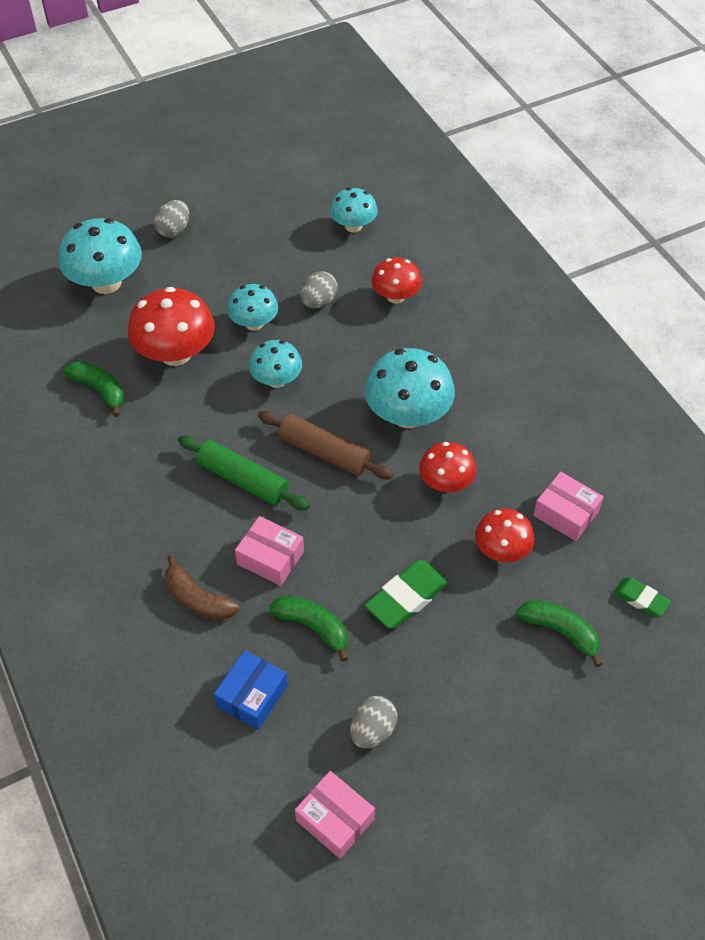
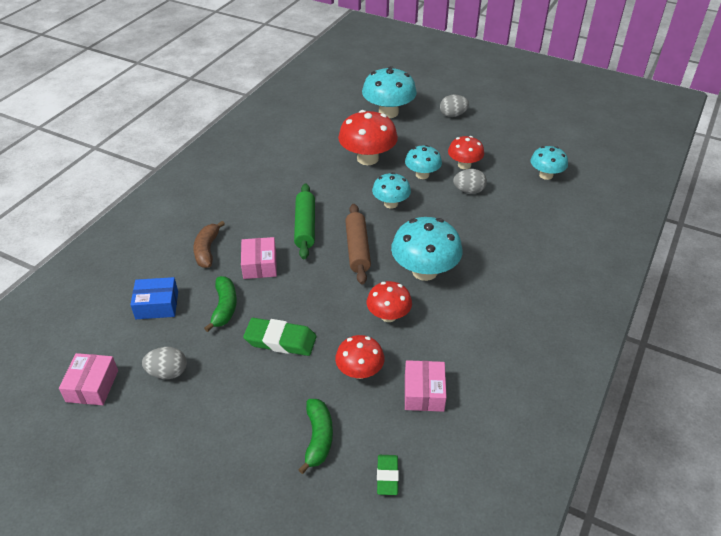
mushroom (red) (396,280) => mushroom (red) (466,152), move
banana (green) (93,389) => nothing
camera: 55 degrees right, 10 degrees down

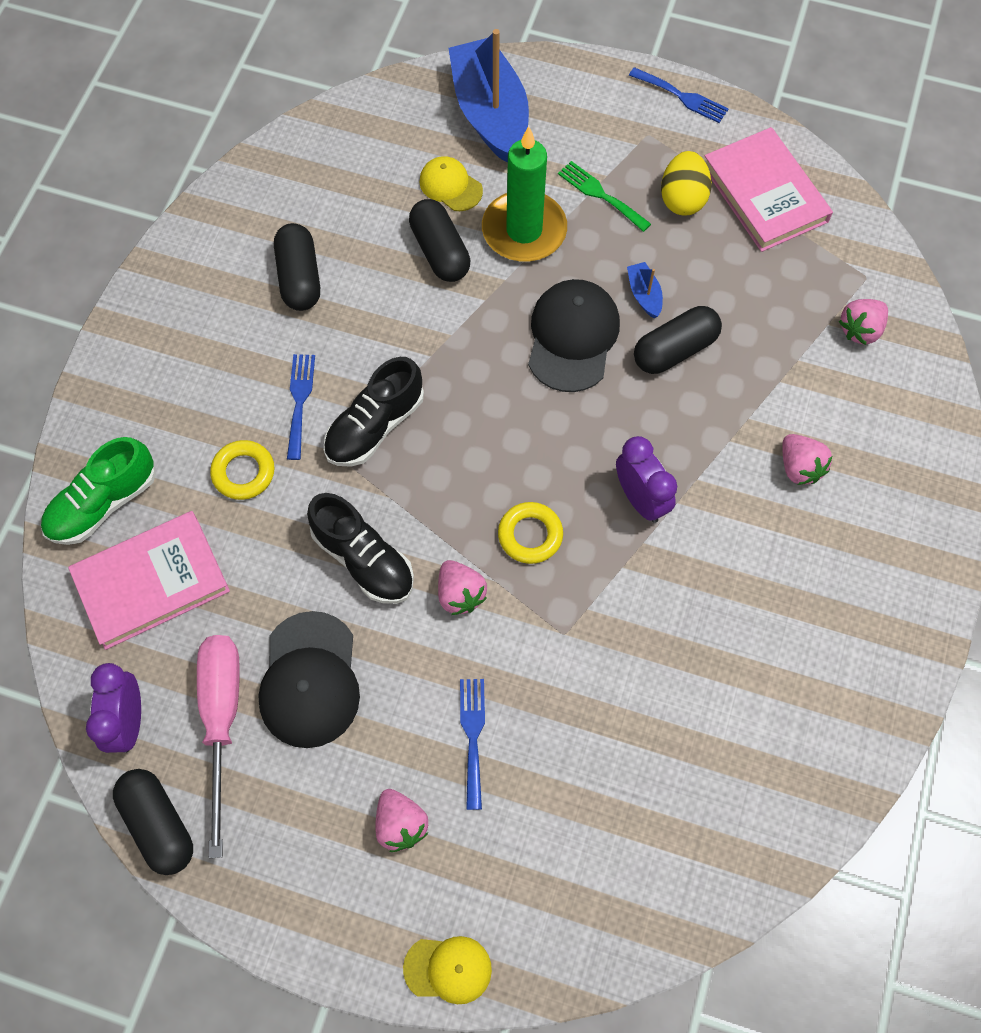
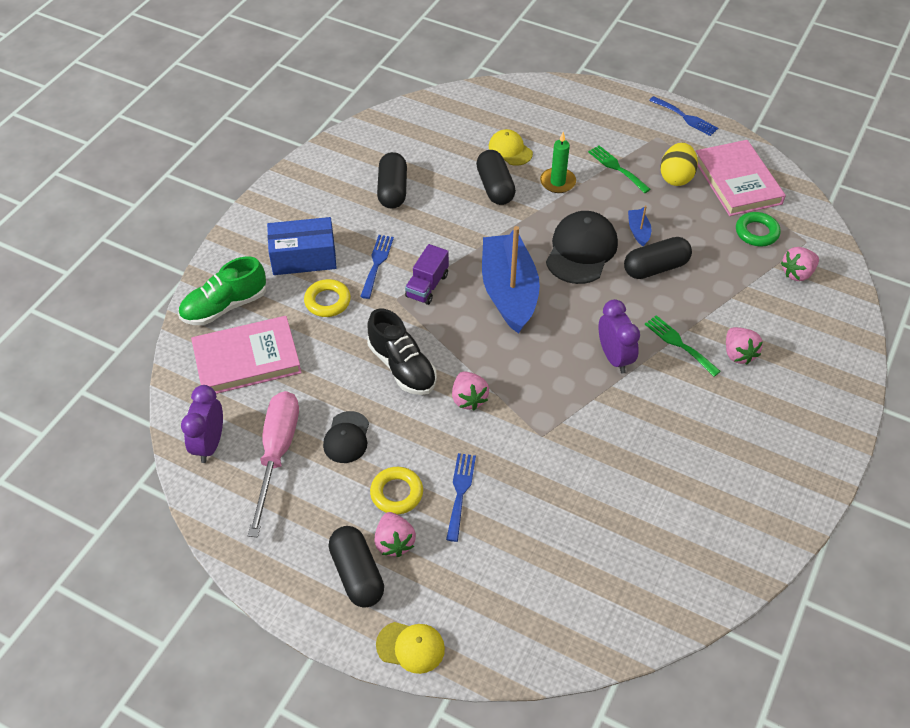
boat (blue) (488,96) => boat (blue) (511,280), move
candle (green) (524,194) => candle (green) (558,162), x0.58
shoe (black) (374,411) => truck (purple) (427,274)
ring (yellow) (530,533) => ring (yellow) (396,490), move
cap (black) (309,679) => cap (black) (346,437), x0.59
capsule (black) (153,822) => capsule (black) (356,567), move
nothing => ring (green) (758,229)
nothing => box (blue) (302,246)
nothing => fork (green) (683,346)
camera: 10 degrees right, 15 degrees down

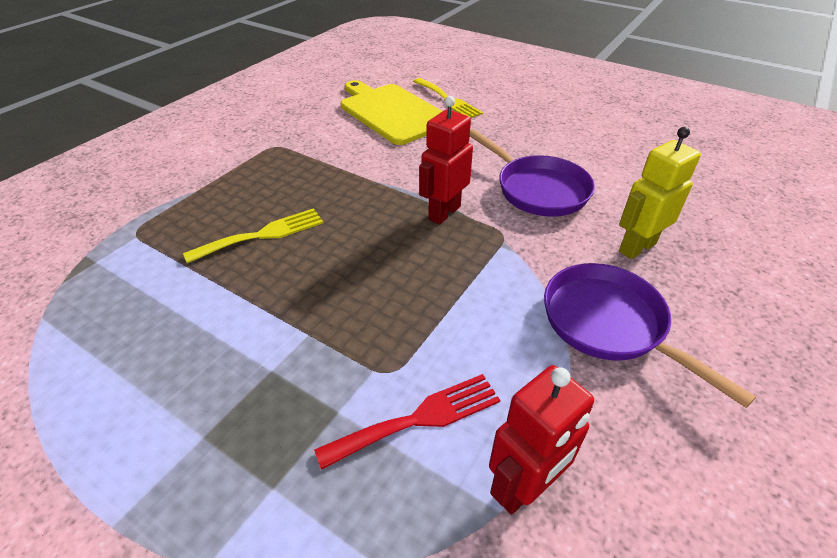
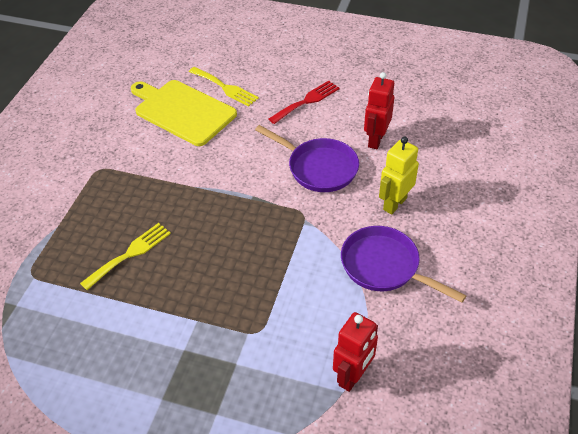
robot (red) (446,160) => robot (red) (379,110), move
fork (red) (407,422) => fork (red) (304,102), move
camera: 15 degrees left, 5 degrees up

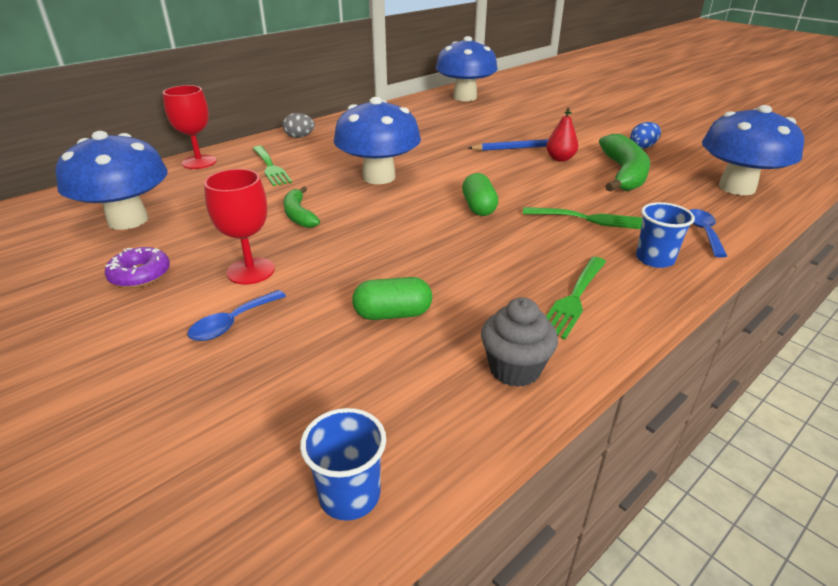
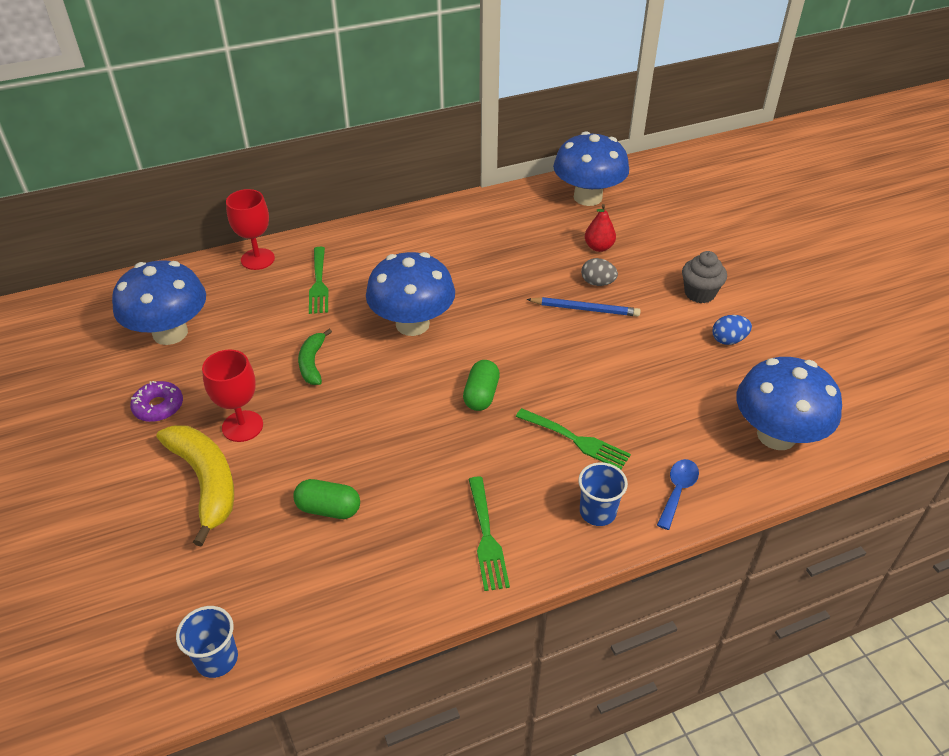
pear (red) (562,134) => pear (red) (600,228), move
egg (grey) (299,125) => egg (grey) (599,272), move
banana (green) (624,163) => nothing
fork (green) (576,298) => fork (green) (489,533), 60 degrees counterclockwise
spoon (blue) (236,315) => banana (yellow) (195,486)
cupcake (grey) (519,342) => cupcake (grey) (704,277), move
camera: 20 degrees right, 10 degrees up

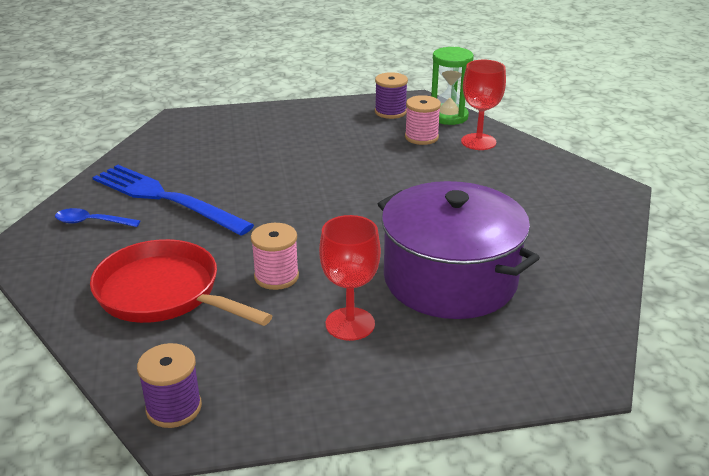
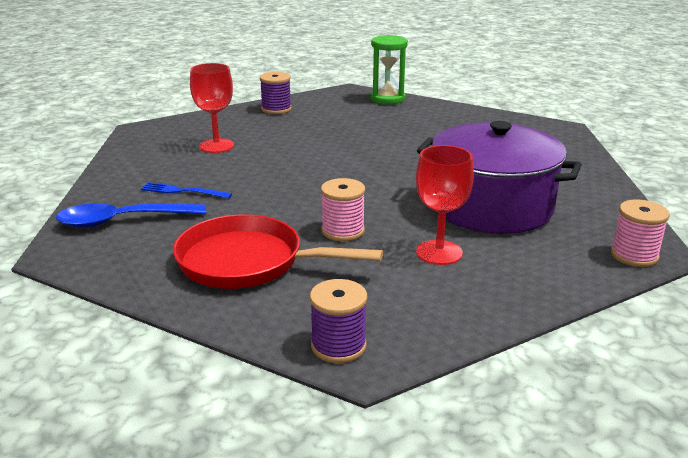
goblet (red) (483,105) => goblet (red) (212,108), move
spool (purple) (391,95) => spool (purple) (276,93), move
spool (pink) (423,120) => spool (pink) (640,233), move
fork (blue) (173,200) => fork (blue) (186,190), x0.46
spoon (blue) (97,217) => spoon (blue) (131,215), x1.62
camera: 20 degrees left, 5 degrees down

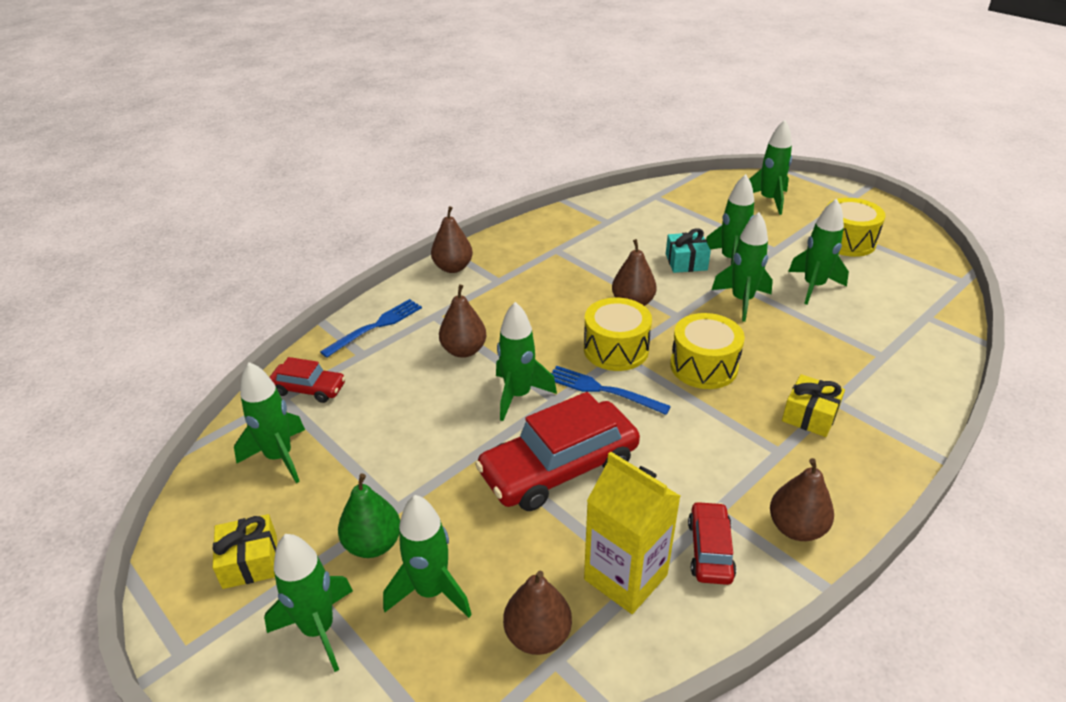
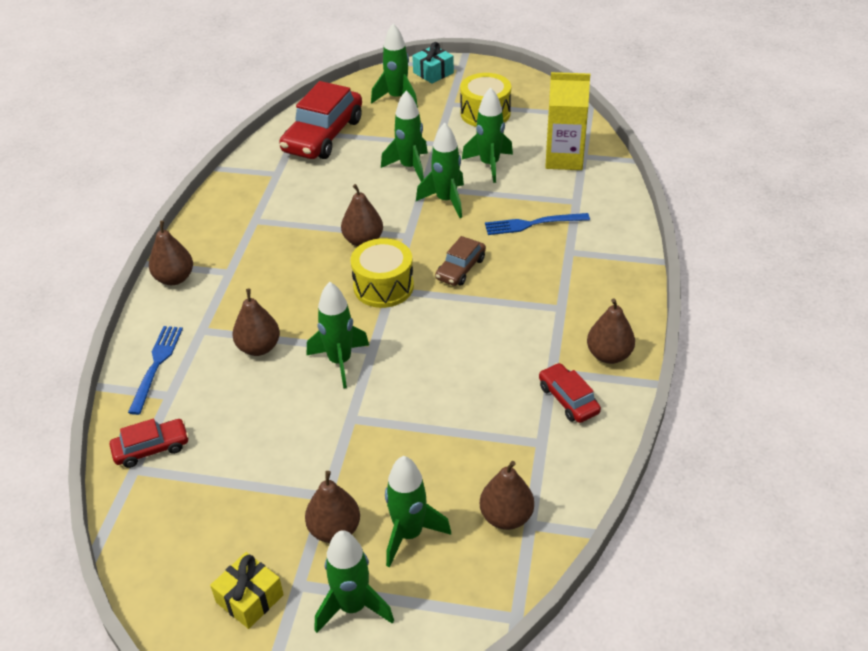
gift (turquoise) (688,250) => gift (turquoise) (433,63), move
drum (yellow) (707,351) => car (brown) (460,261)
rocket (green) (269,422) => nothing
fork (blue) (611,390) => fork (blue) (537,224), move
gift (yellow) (813,405) => nothing
car (red) (557,451) => car (red) (320,120), move
carton (yellow) (632,532) => carton (yellow) (567,121), move
pear (green) (369,515) => pear (brown) (332,507)
camera: 35 degrees left, 5 degrees up

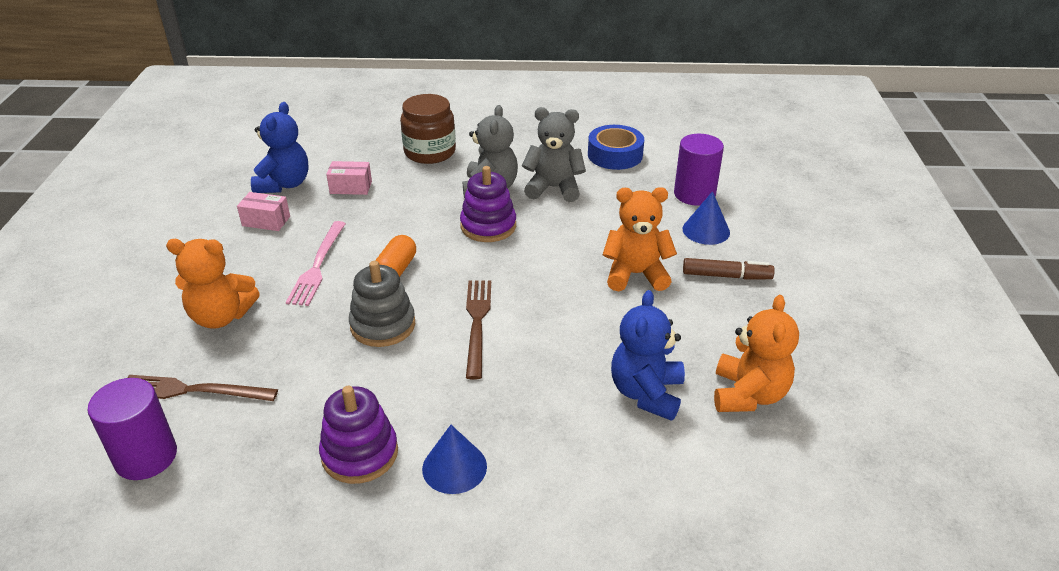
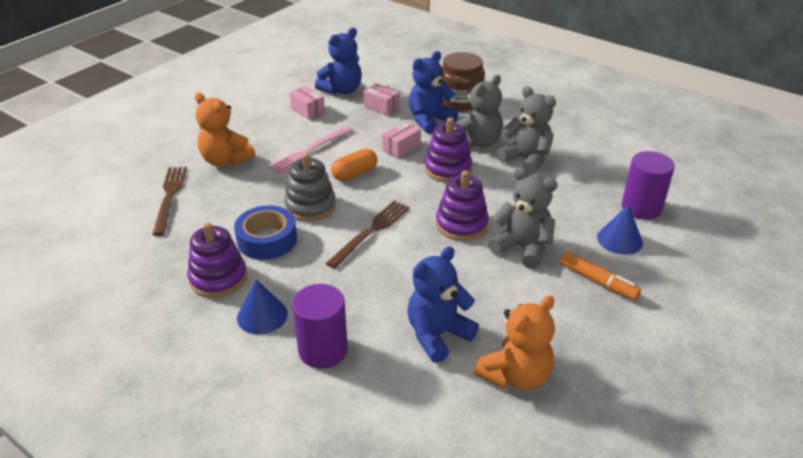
tape (blue) (616,147) => tape (blue) (265,232), move
teddy bear (orange) (640,239) => teddy bear (grey) (523,218)
marker (brown) (729,268) => marker (orange) (600,276)
fork (brown) (202,388) => fork (brown) (169,201), 45 degrees clockwise
cylinder (purple) (132,429) => cylinder (purple) (320,326), move
nothing => teddy bear (blue) (434,92)
nothing => box (pink) (401,140)
nothing => stacking toy (purple) (462,206)
camera: 35 degrees right, 0 degrees up

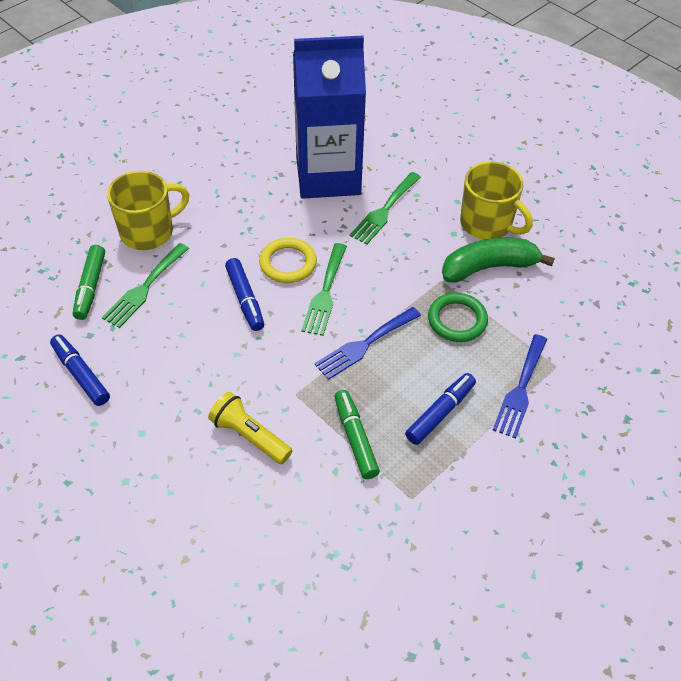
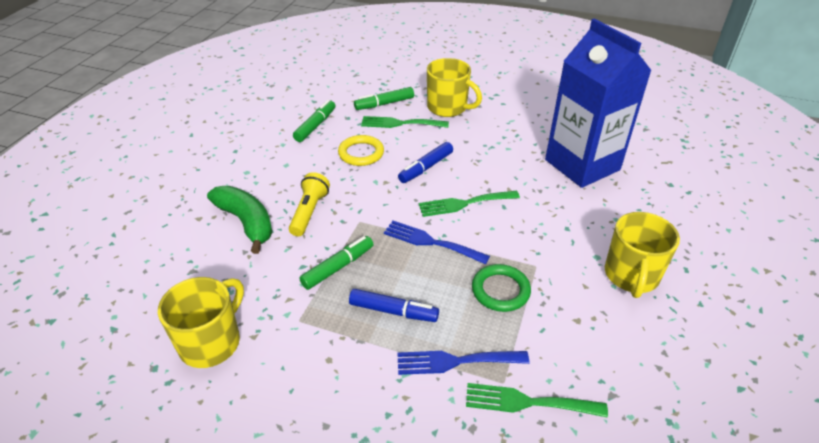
fork (green) (385,208) => fork (green) (537,400), move
banana (green) (498,259) => banana (green) (239,220), move
ring (yellow) (288,260) => ring (yellow) (361,150), move
marker (blue) (80,370) => marker (green) (314,121)
nothing => mug (yellow) (201,322)
camera: 65 degrees right, 10 degrees down

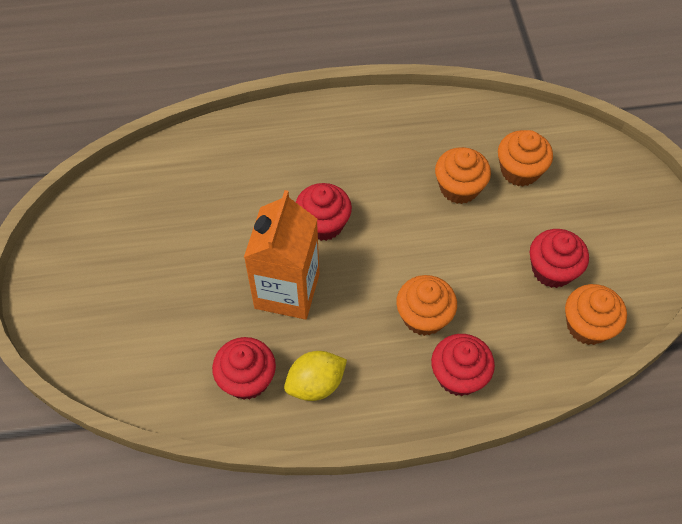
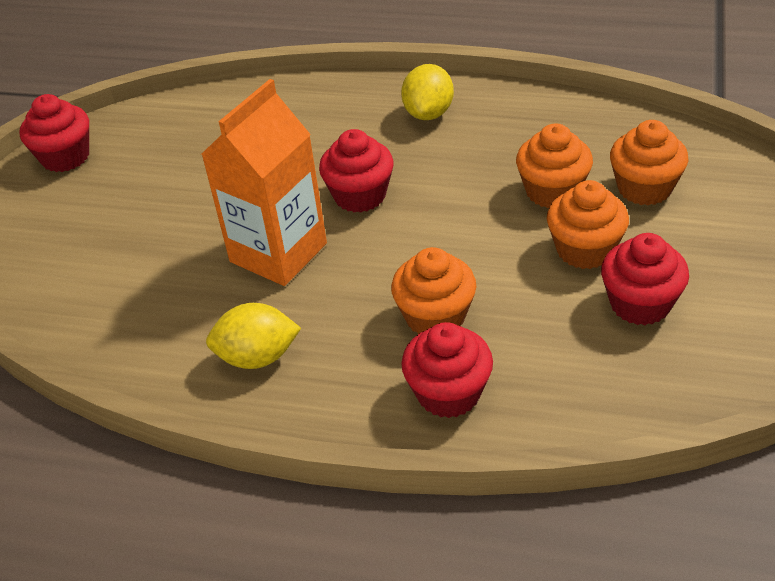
cupcake (orange) (596,314) => cupcake (orange) (588,224), move
cupcake (red) (244,368) => cupcake (red) (54,133), move
nothing => lemon (yellow) (427,92)
camera: 25 degrees right, 15 degrees down

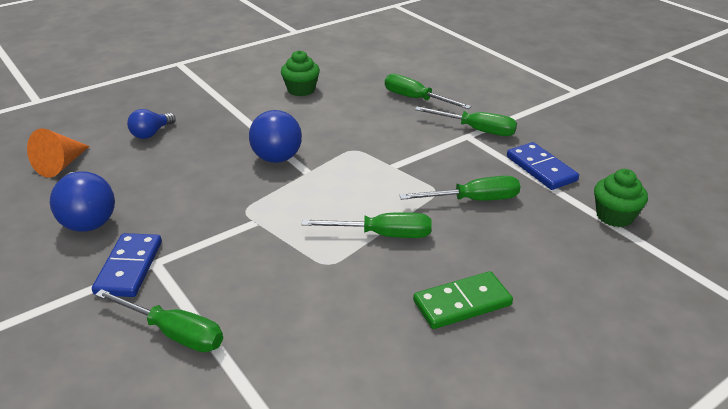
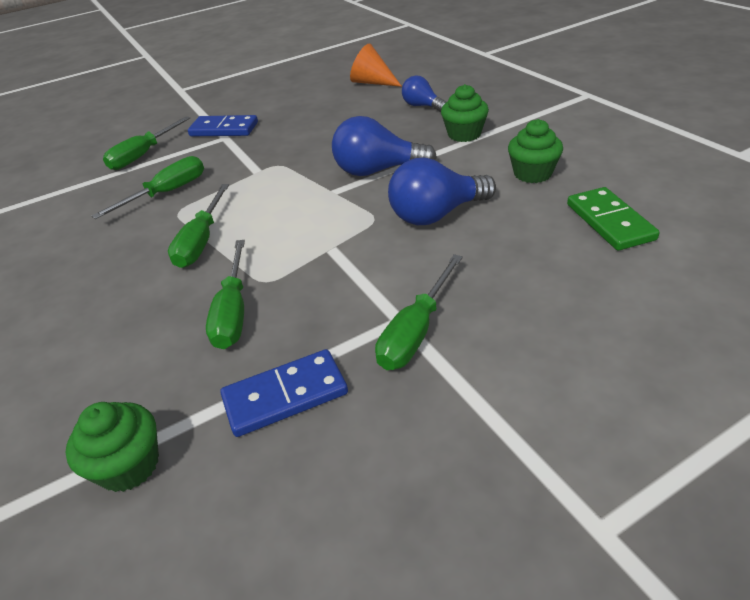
screwdriver (green) (428,91) => screwdriver (green) (148,187), move
light bulb (blue) (82,201) => light bulb (blue) (442,191), move
domino (green) (463,300) => domino (green) (613,219), move
nothing => cupcake (green) (465,113)
camera: 100 degrees right, 5 degrees up

